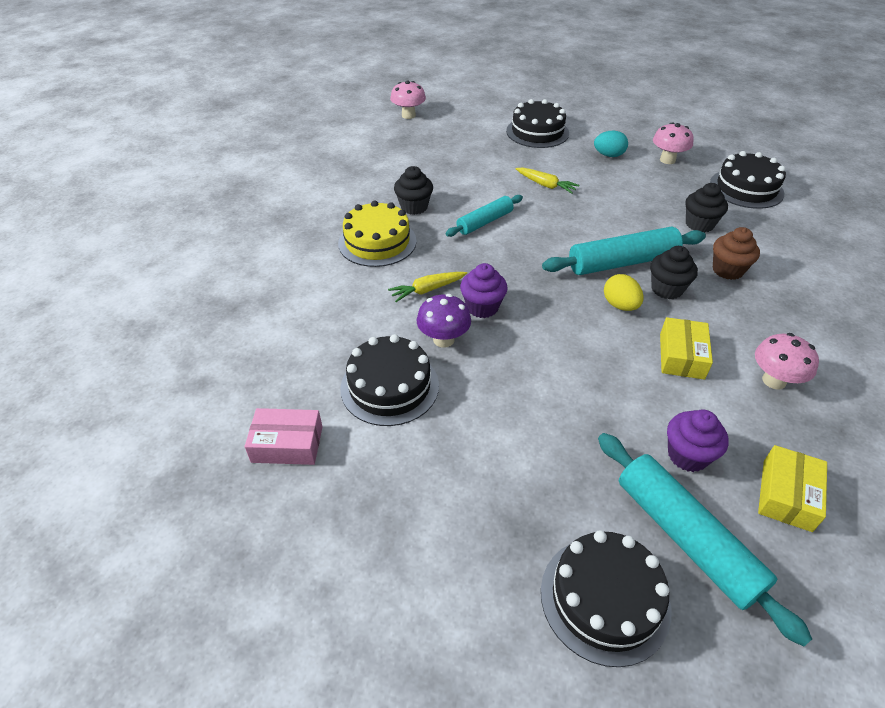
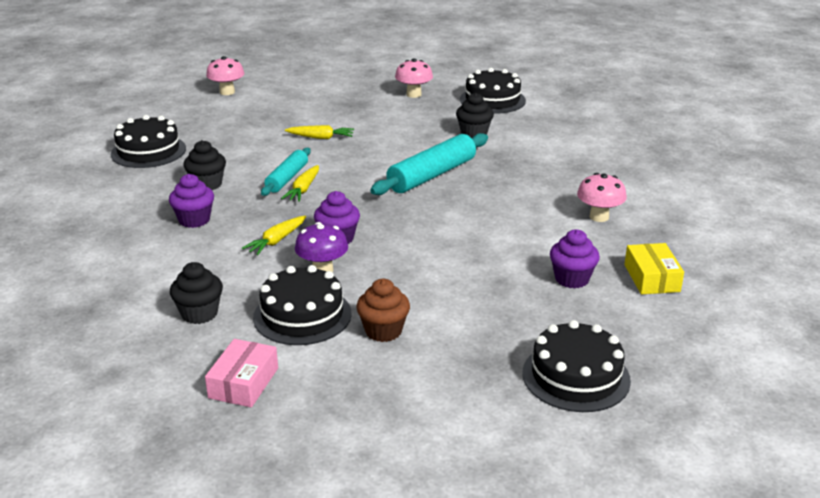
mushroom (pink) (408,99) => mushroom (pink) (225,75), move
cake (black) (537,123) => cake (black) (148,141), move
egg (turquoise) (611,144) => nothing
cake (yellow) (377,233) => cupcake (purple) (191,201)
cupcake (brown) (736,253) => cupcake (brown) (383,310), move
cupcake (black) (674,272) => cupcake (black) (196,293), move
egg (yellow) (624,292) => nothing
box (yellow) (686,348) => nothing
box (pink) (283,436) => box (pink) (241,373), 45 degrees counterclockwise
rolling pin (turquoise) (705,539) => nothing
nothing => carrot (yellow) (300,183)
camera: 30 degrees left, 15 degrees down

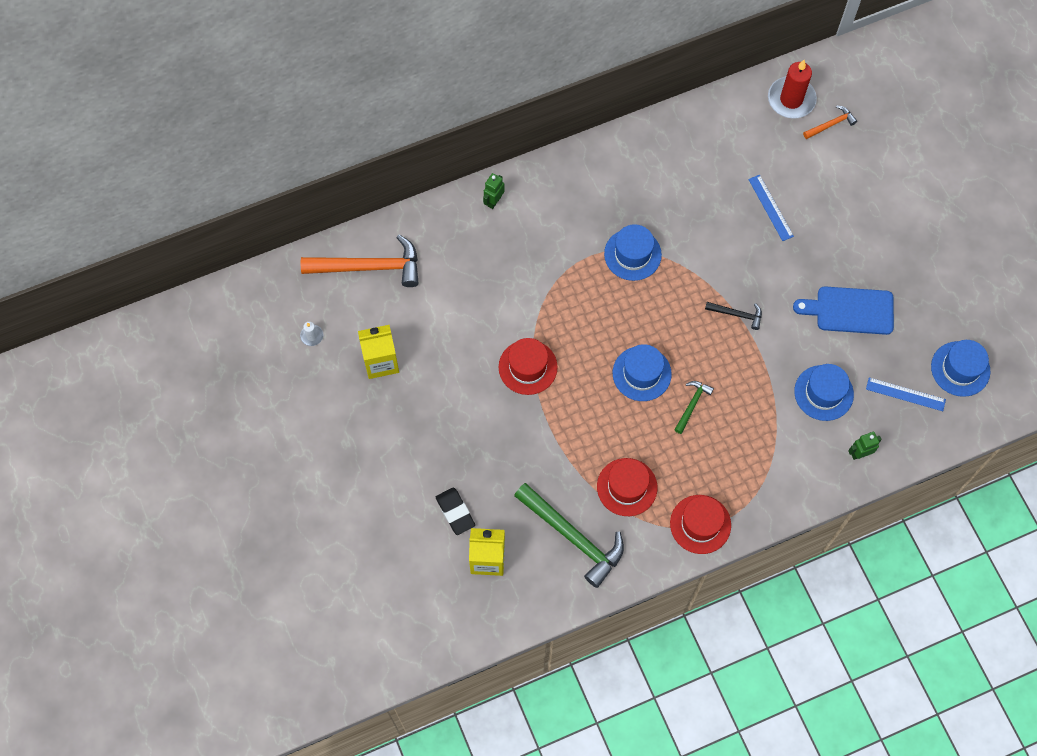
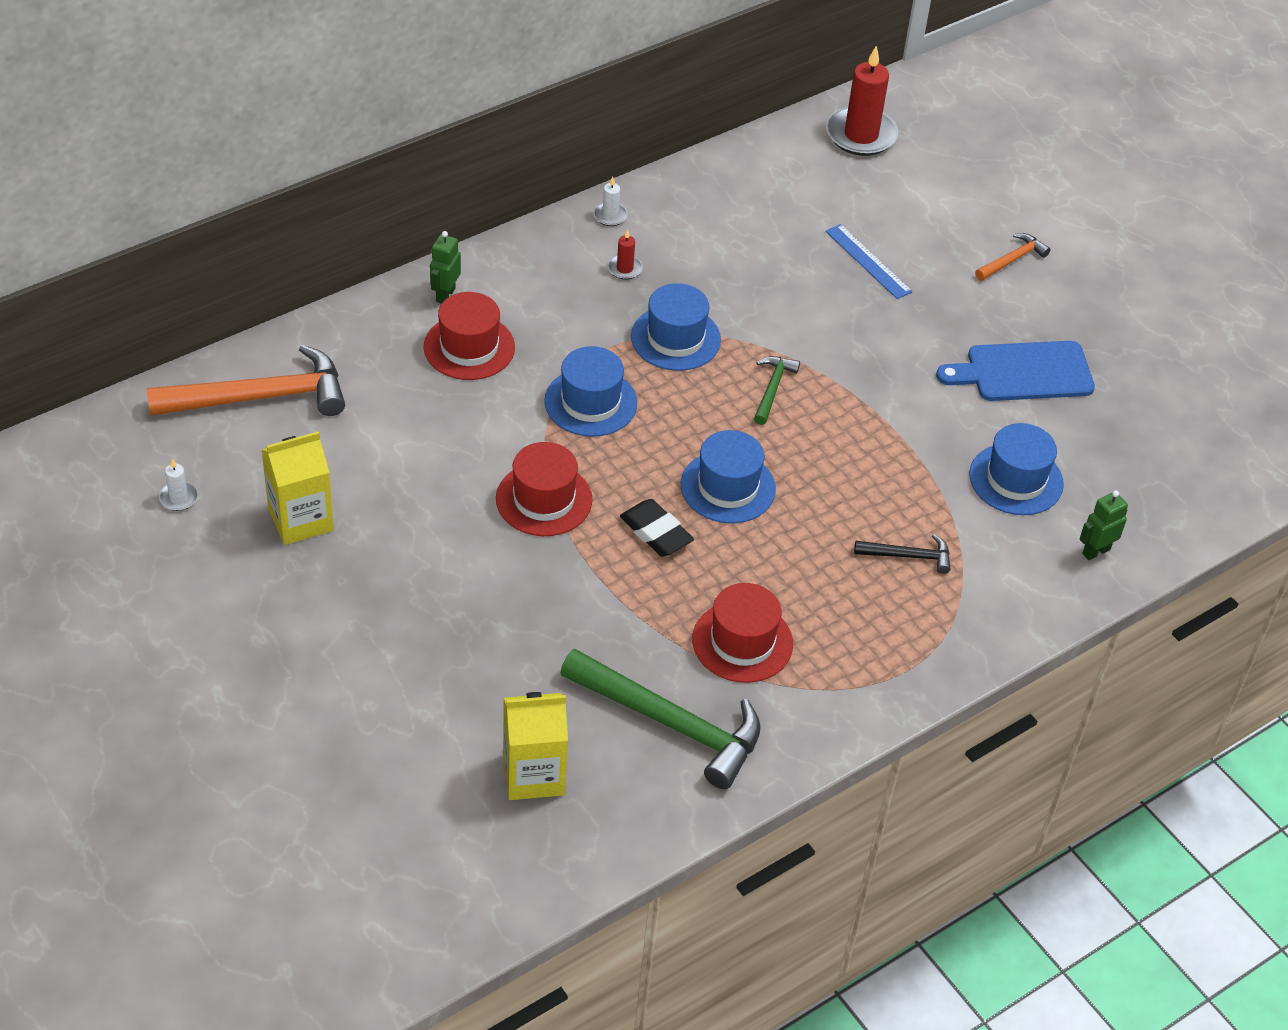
hammer (orange) (830,122) => hammer (orange) (1013,257), move
hammer (black) (733,316) => hammer (black) (902,554), move
hat (blue) (960,368) => hat (blue) (590,391), move
ruler (blue) (906,394) => nothing
hammer (green) (694,407) => hammer (green) (777,390), move
eraser (black) (455,511) => eraser (black) (657,528), move
hat (red) (700,524) => hat (red) (469,336), move
nothing => candle (white) (611,201)
nothing => candle (red) (625,254)
camera: 15 degrees left, 20 degrees down

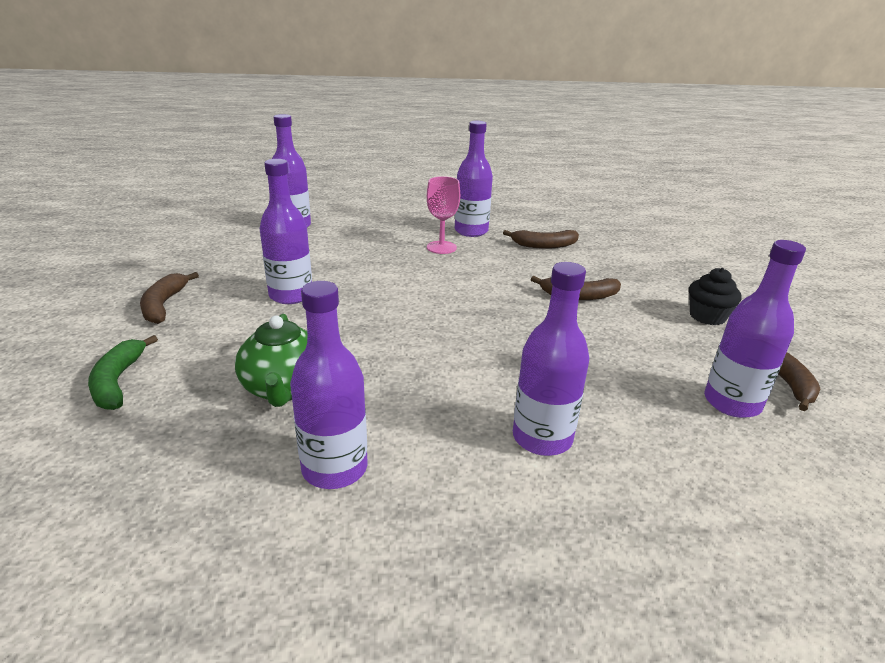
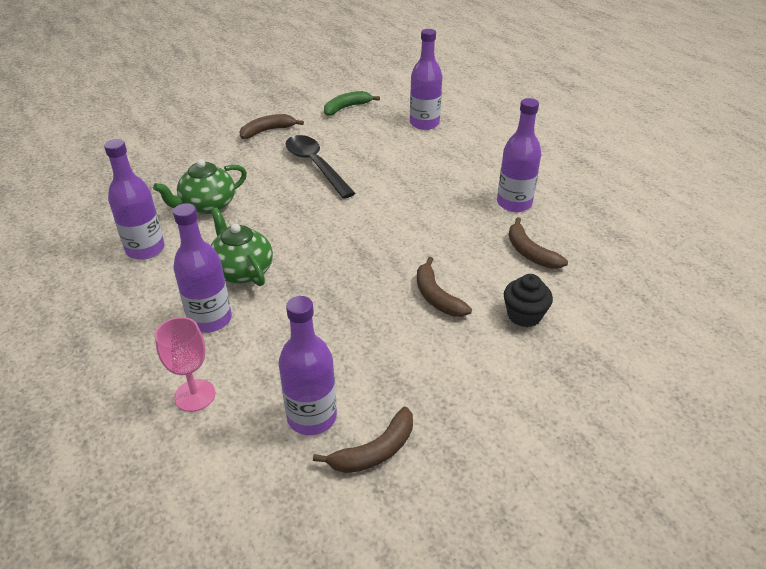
bottle (purple) (285,231) => spoon (black) (320,167)
goblet (pink) (443,215) => goblet (pink) (185,364), move
cupcake (black) (715,296) => cupcake (black) (528,300), move
banana (green) (123,372) => banana (green) (352,103), move
nothing => teapot (green) (242,246)
camera: 65 degrees right, 10 degrees up

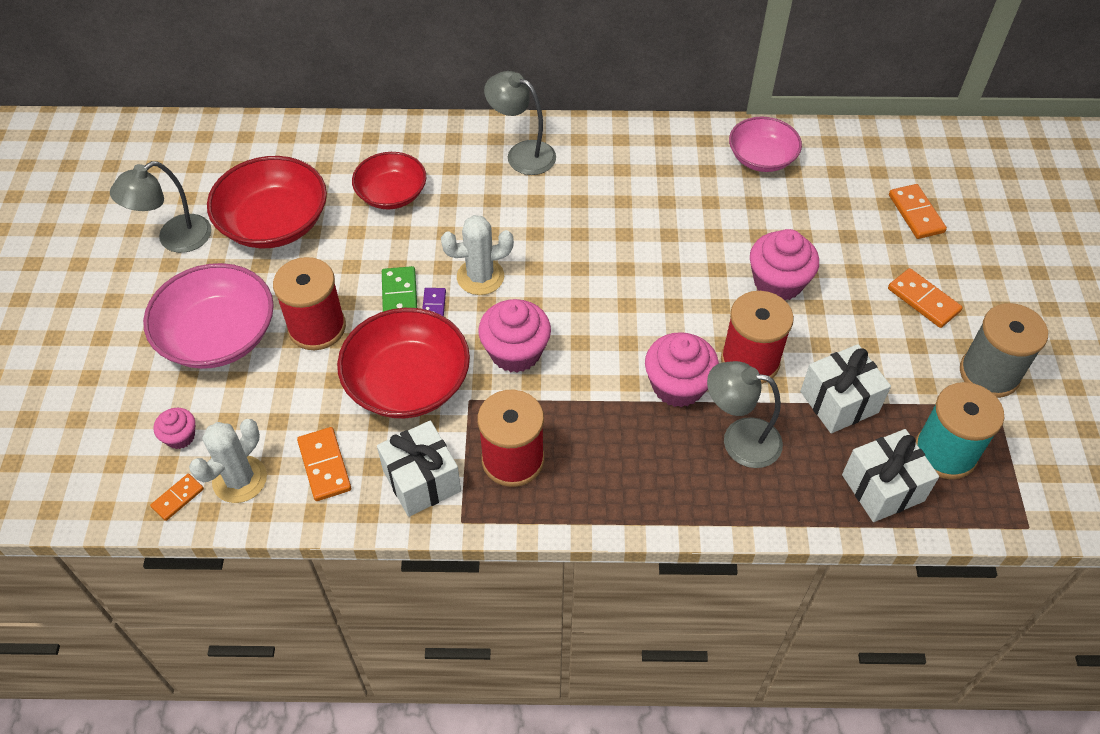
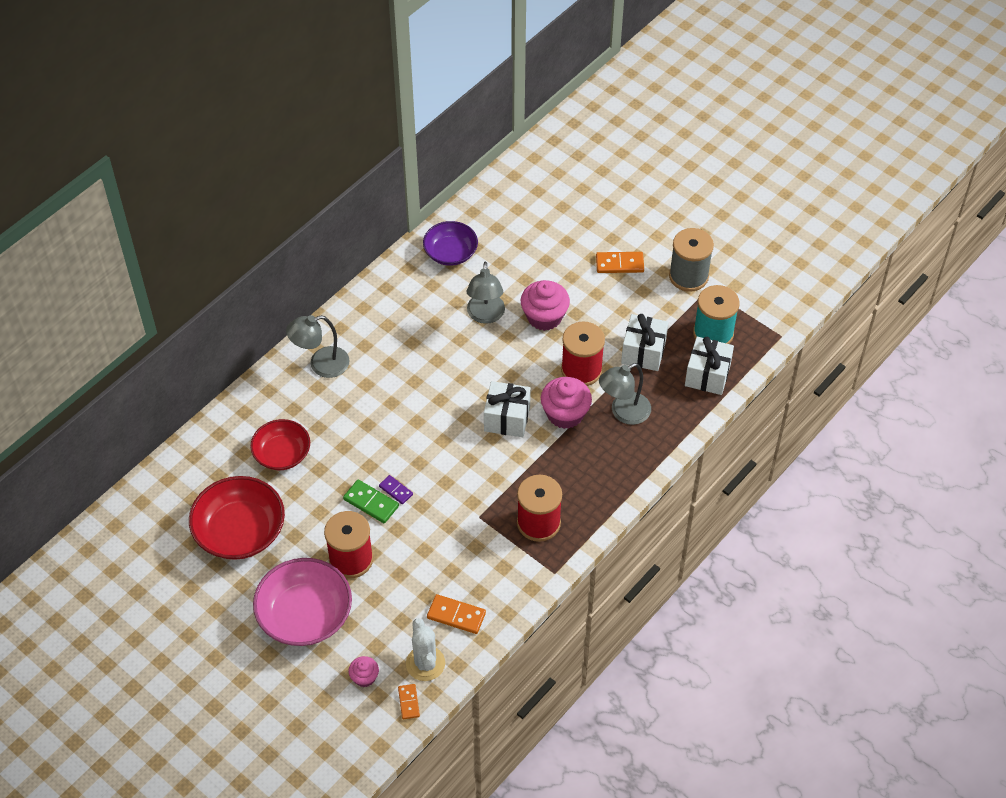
bowl (pink) (765,144) => bowl (purple) (450,243)
lamp (grey) (160,207) => lamp (grey) (486,292), move
domino (orange) (918,211) => nothing
cactus (white) (477,255) => nothing
cupcake (pink) (514,336) => nothing
bowl (red) (403,363) => nothing
gift (white) (419,469) => gift (white) (507,409), move
camera: 50 degrees left, 0 degrees up

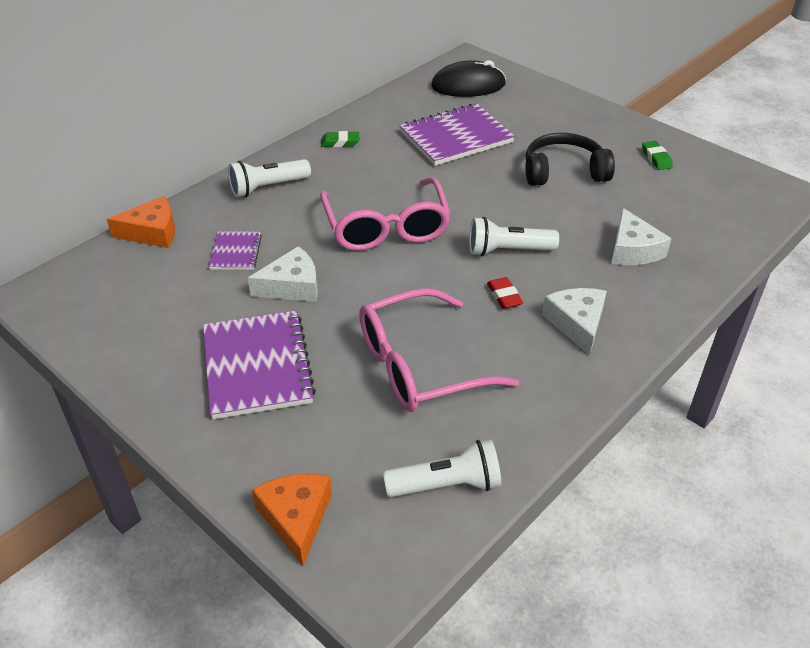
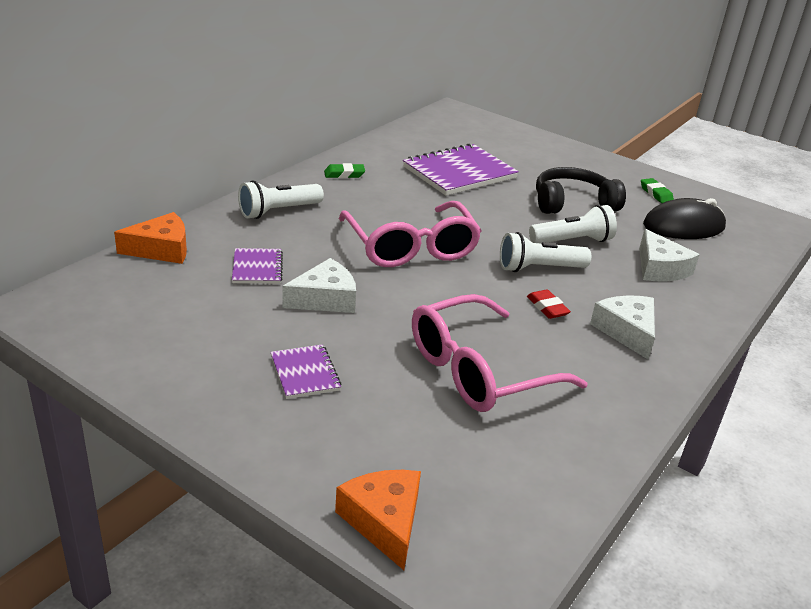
mouse (black) (468,78) => mouse (black) (684,218), move
notebook (purple) (259,365) => notebook (purple) (305,371), x0.52
flashlight (white) (442,468) => flashlight (white) (573,224), move
camera: 10 degrees left, 10 degrees down

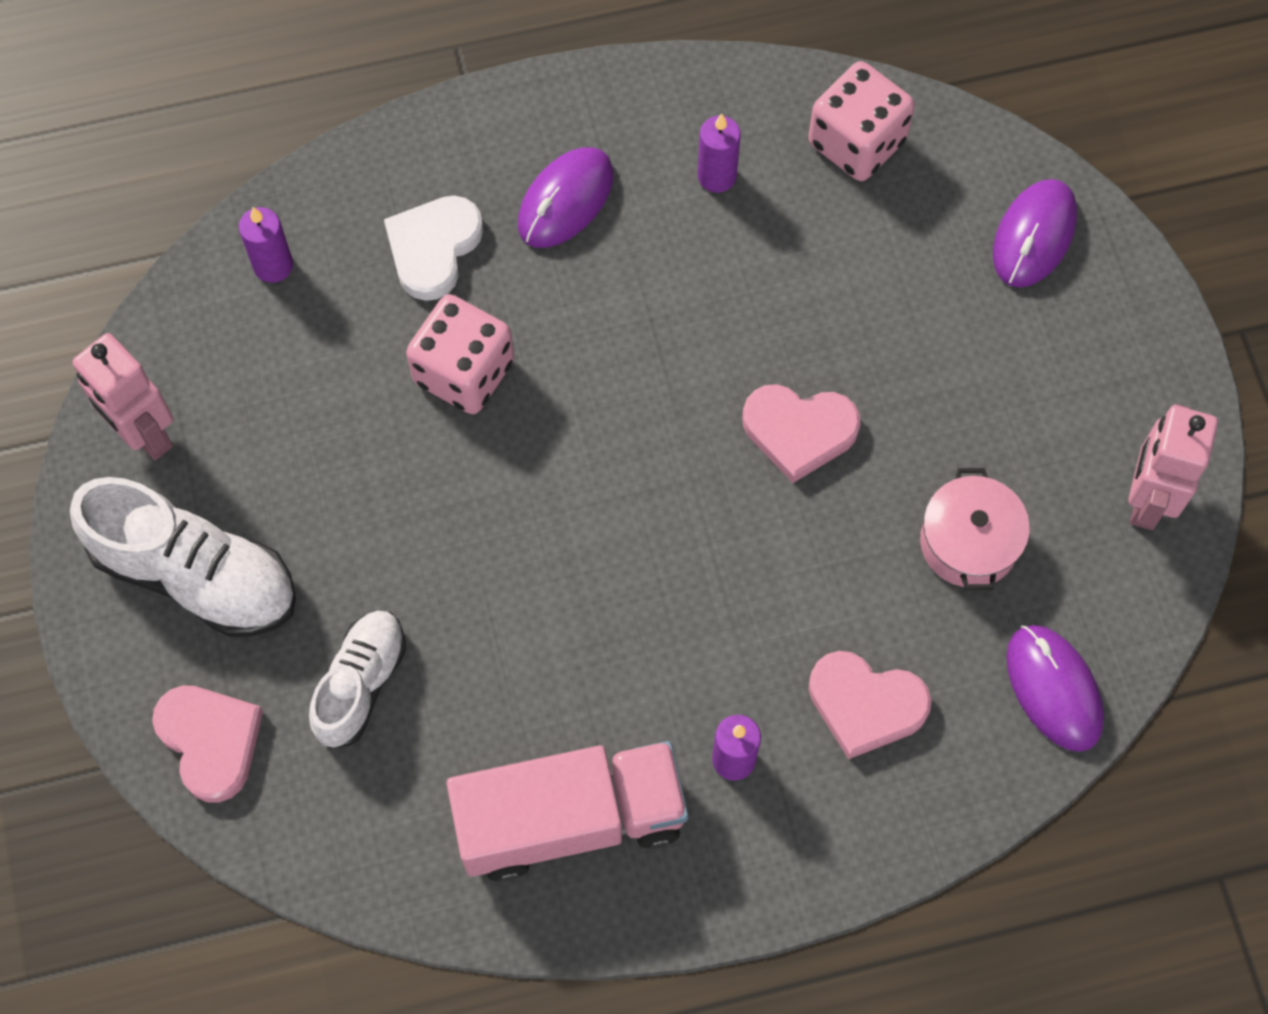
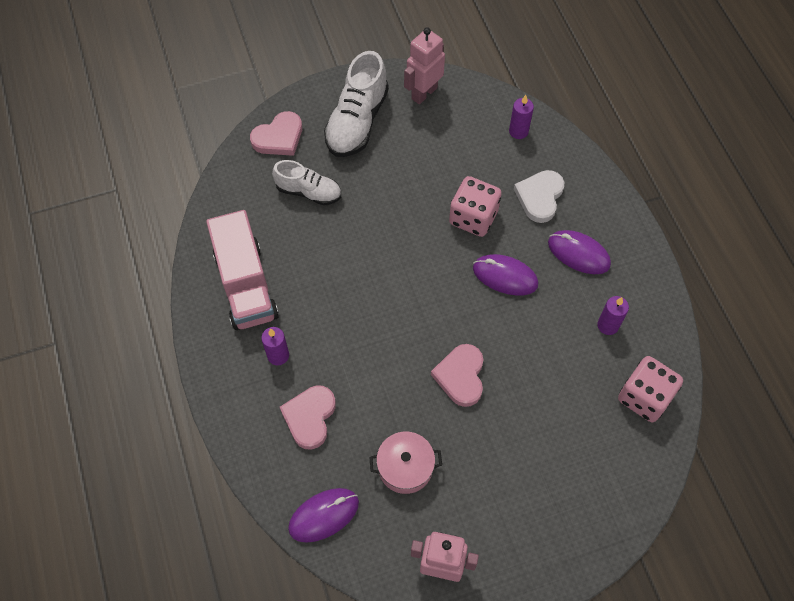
mouse (purple) (1035,233) => mouse (purple) (505,275), move
heart (white) (433,248) => heart (white) (539,196), 90 degrees counterclockwise
camera: 85 degrees right, 5 degrees down

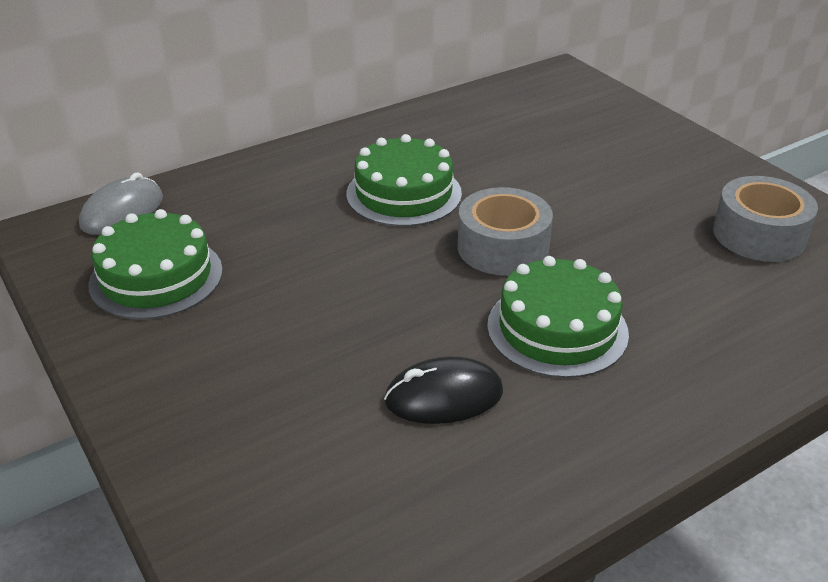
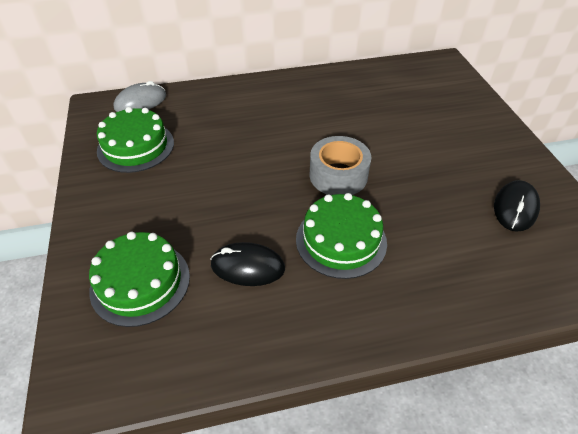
cake (green) (404,180) => cake (green) (139,279), move
tape (grey) (765,219) => mouse (black) (517,206)
camera: 20 degrees right, 10 degrees up

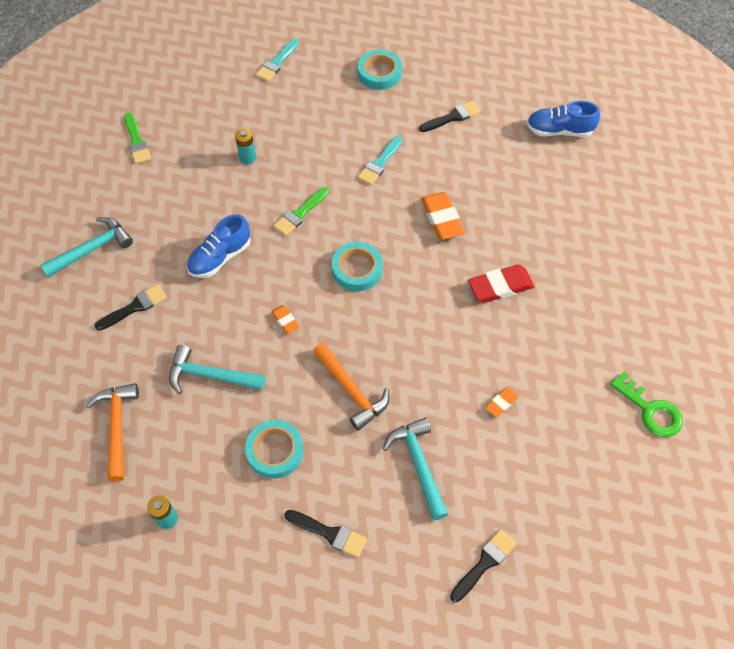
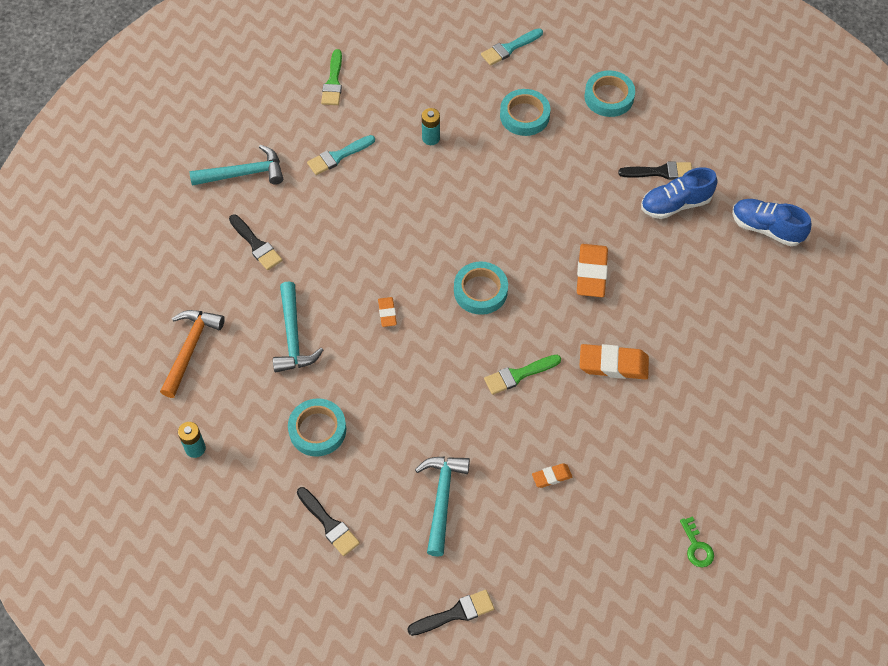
brush (turquoise) (380,160) => brush (turquoise) (341,155), move
brush (green) (301,211) => brush (green) (522,375), move
shoe (blue) (219,246) => shoe (blue) (679,193), move
eraser (red) (501,284) => eraser (orange) (614,362)
brush (black) (130,307) => brush (black) (255,242), 60 degrees clockwise
hammer (orange) (351,387) => nothing
hammer (turquoise) (217,369) => hammer (turquoise) (298,327), 135 degrees counterclockwise
key (green) (646,404) => key (green) (697,541), x0.62
nothing => tape (turquoise) (525,112)
camera: 25 degrees right, 0 degrees up

